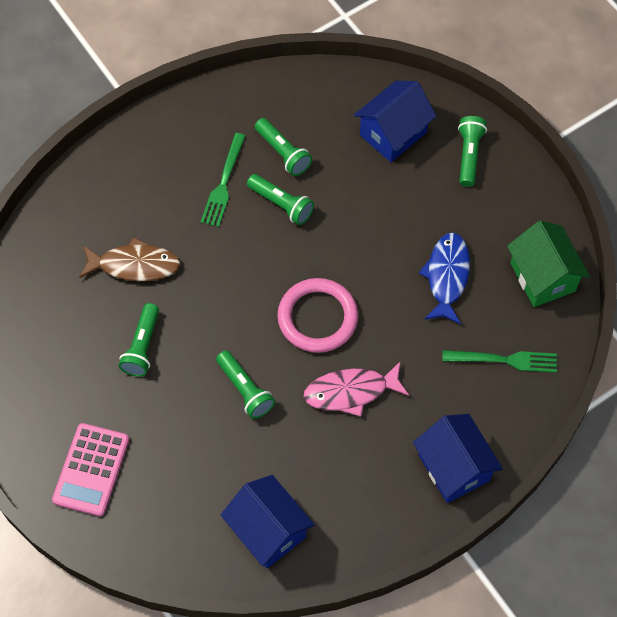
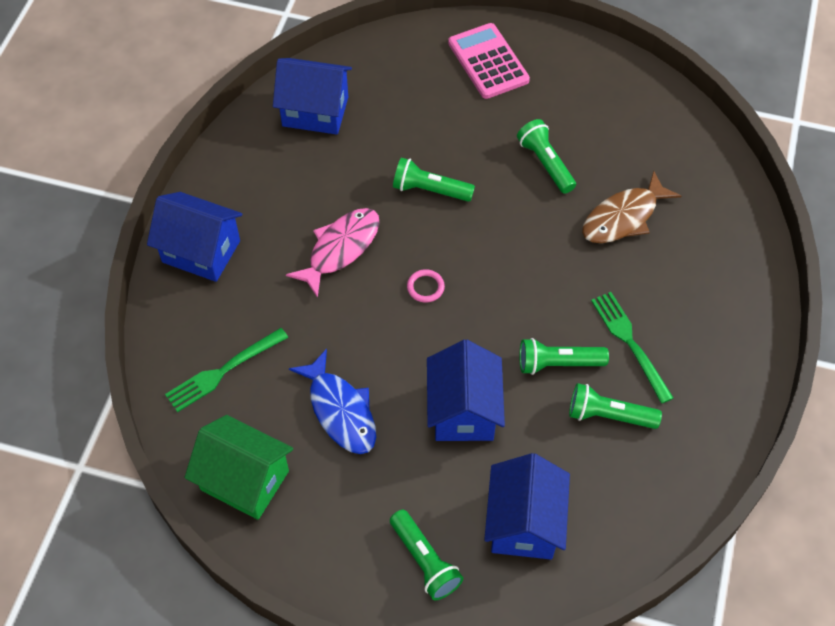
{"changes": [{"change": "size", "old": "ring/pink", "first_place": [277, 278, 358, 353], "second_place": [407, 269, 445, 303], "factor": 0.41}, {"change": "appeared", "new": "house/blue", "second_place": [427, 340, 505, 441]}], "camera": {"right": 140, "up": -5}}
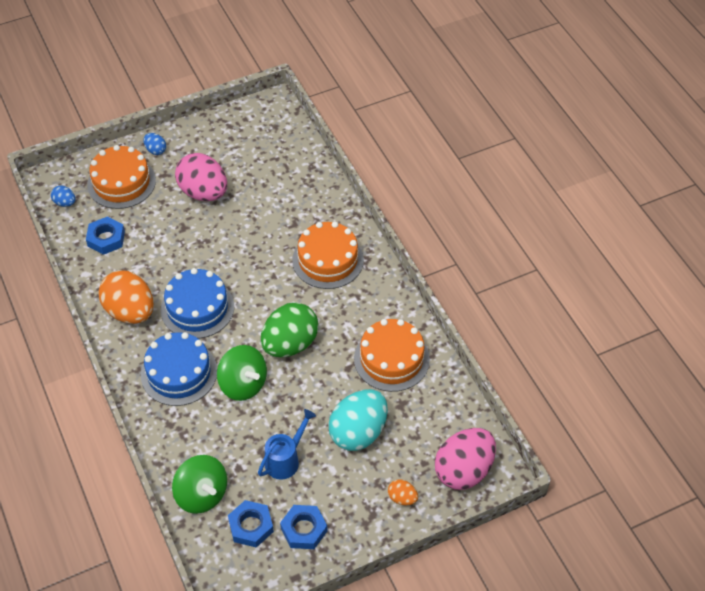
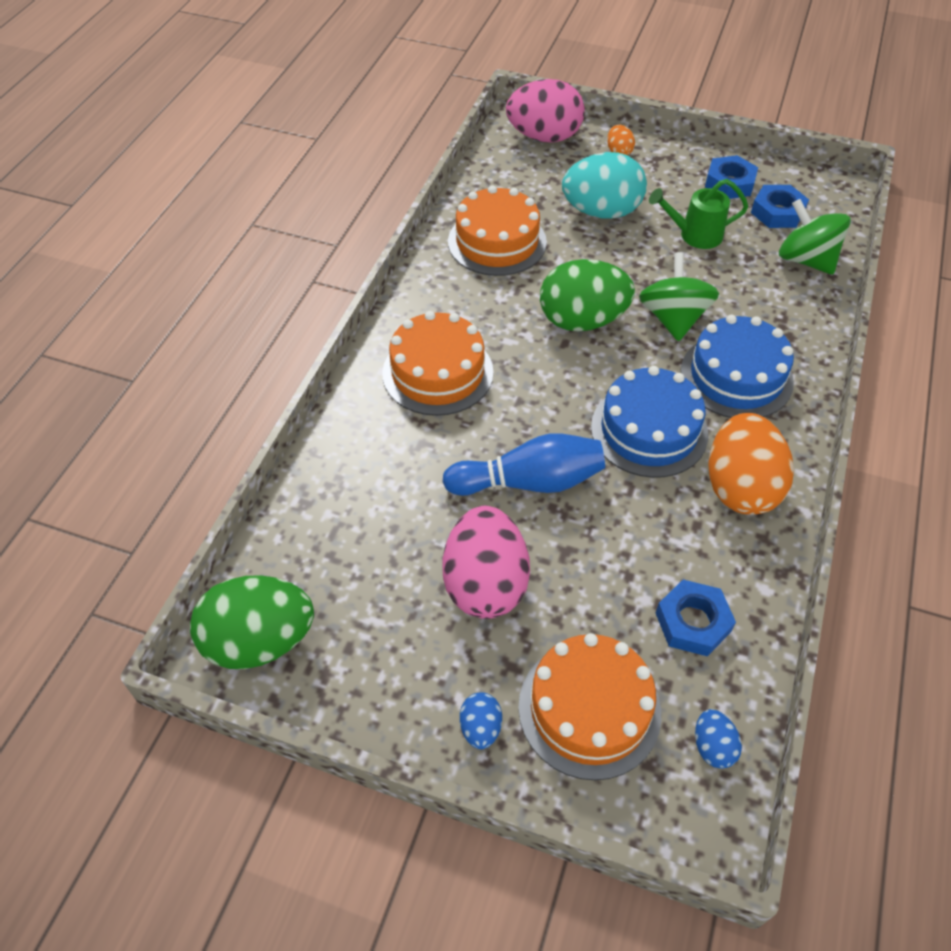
{"changes": [{"change": "spun", "old": "spinning top/green", "first_place": [172, 455, 227, 514], "second_place": [779, 199, 851, 275], "degrees": -45}, {"change": "colour", "old": "watering can/blue", "new": "watering can/green", "first_place": [258, 409, 316, 480], "second_place": [649, 179, 748, 249]}, {"change": "appeared", "new": "egg/green", "second_place": [190, 575, 314, 669]}, {"change": "appeared", "new": "bowling pin/blue", "second_place": [442, 433, 605, 496]}], "camera": {"right": -135, "up": 0}}
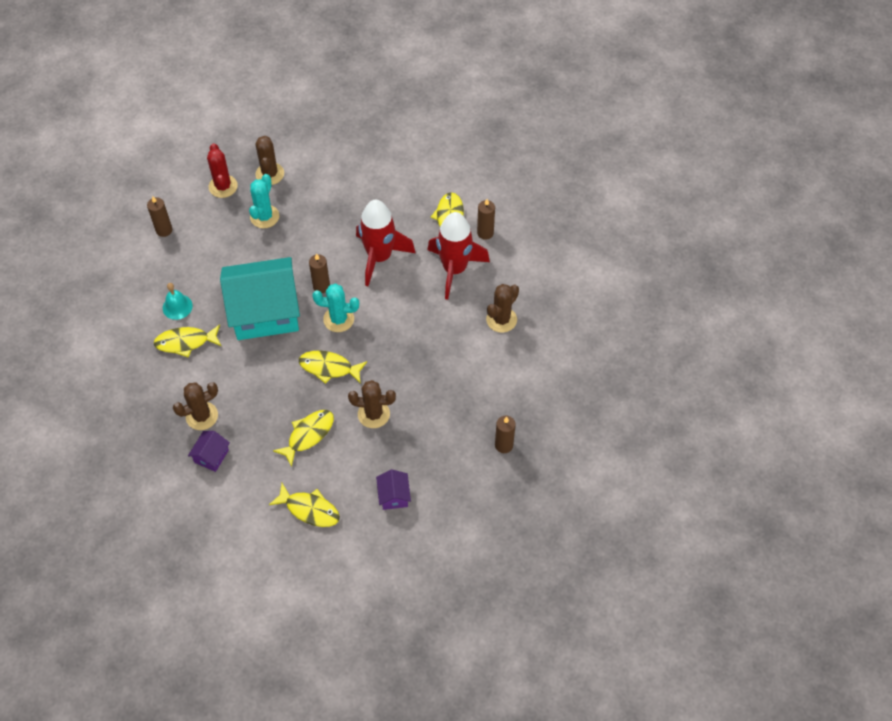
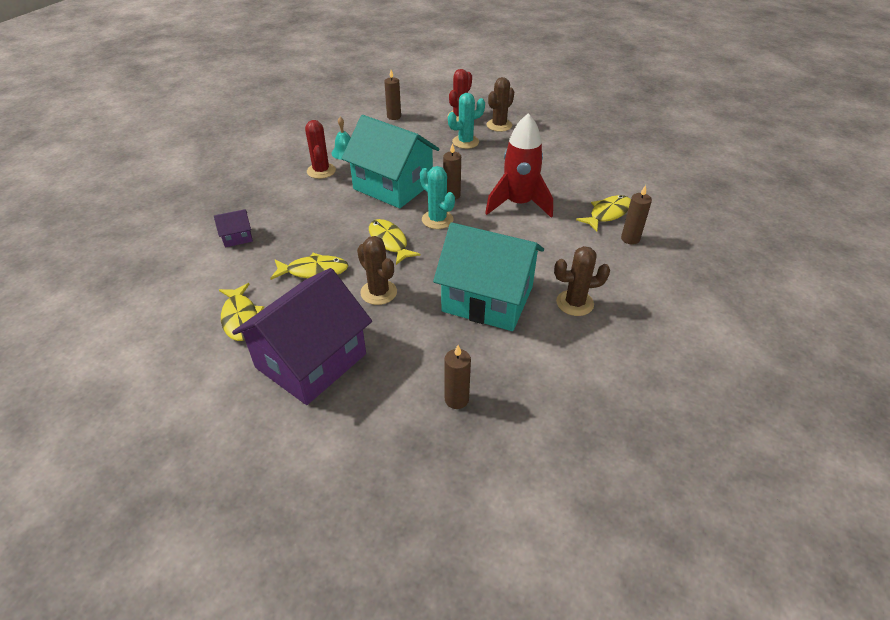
{"changes": [{"change": "exchanged", "old": "fish/yellow", "new": "cactus/red", "first_place": [153, 324, 221, 357], "second_place": [305, 120, 336, 179]}, {"change": "missing", "old": "cactus/brown", "first_place": [173, 382, 218, 430]}, {"change": "size", "old": "house/purple", "first_place": [376, 469, 411, 510], "second_place": [232, 268, 372, 405], "factor": 2.44}, {"change": "missing", "old": "rocket/red", "first_place": [427, 212, 490, 300]}, {"change": "appeared", "new": "house/turquoise", "second_place": [433, 222, 544, 331]}], "camera": {"right": 45, "up": -15}}
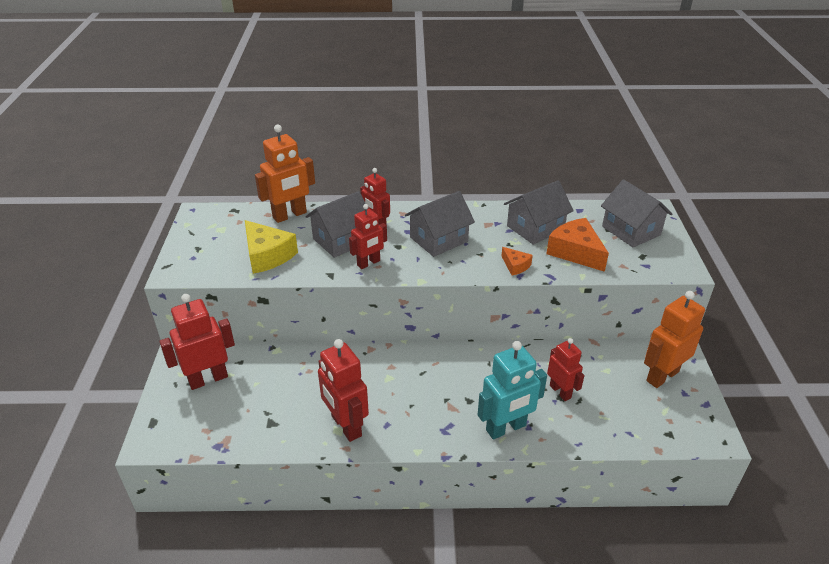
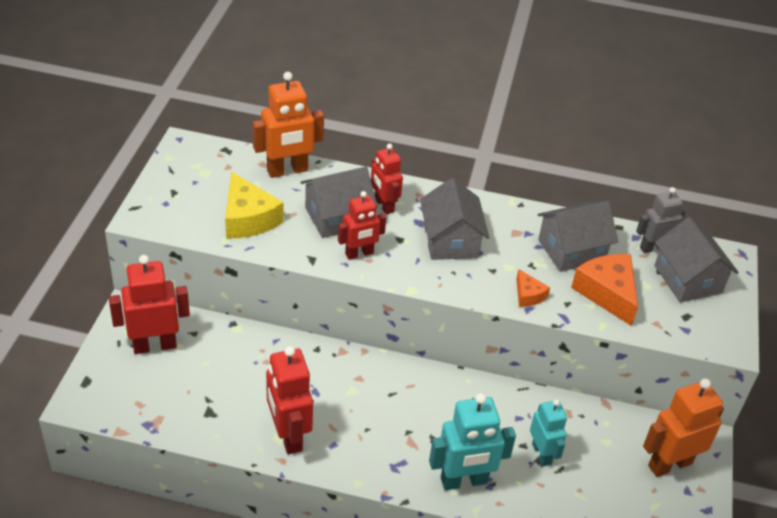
{"changes": [{"change": "spun", "old": "house/grey", "first_place": [405, 191, 475, 257], "second_place": [420, 178, 489, 260], "degrees": -75}, {"change": "colour", "old": "robot/red", "new": "robot/turquoise", "first_place": [547, 338, 584, 401], "second_place": [530, 399, 567, 466]}, {"change": "appeared", "new": "robot/grey", "second_place": [636, 187, 686, 253]}], "camera": {"right": 10, "up": 5}}
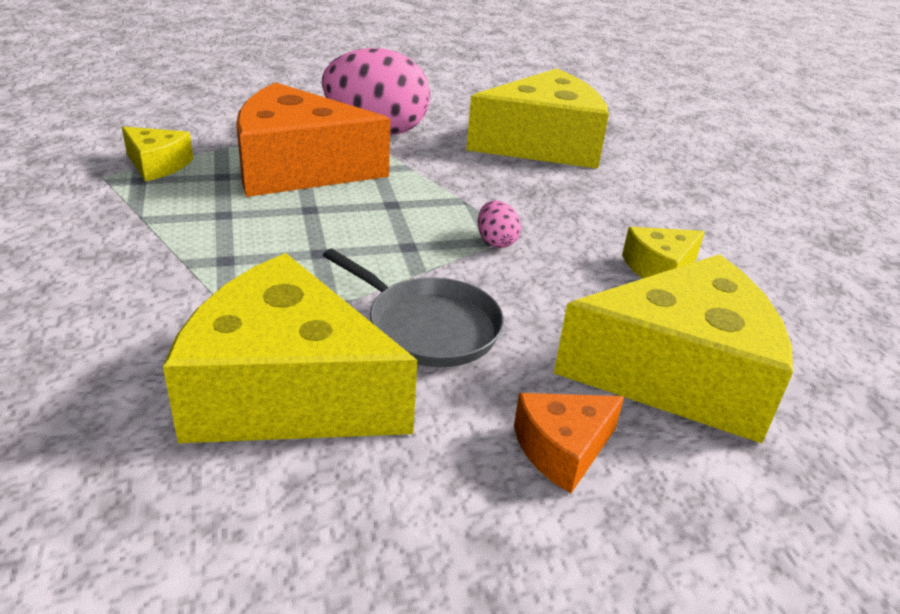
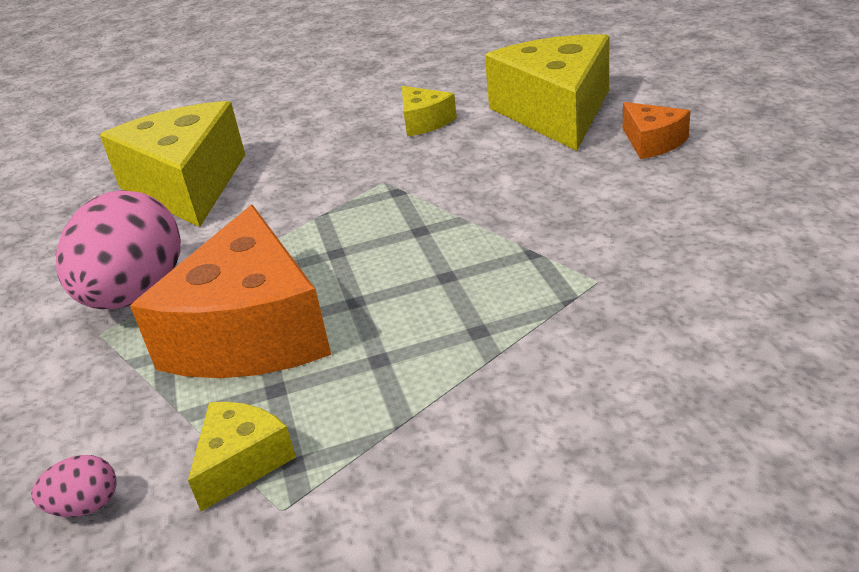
{"changes": [{"change": "missing", "old": "cheese/yellow", "first_place": [163, 253, 417, 443]}, {"change": "missing", "old": "pan/grey", "first_place": [323, 249, 504, 367]}, {"change": "relocated", "old": "egg/pink", "first_place": [478, 201, 521, 248], "second_place": [31, 455, 117, 517]}], "camera": {"right": -85, "up": 0}}
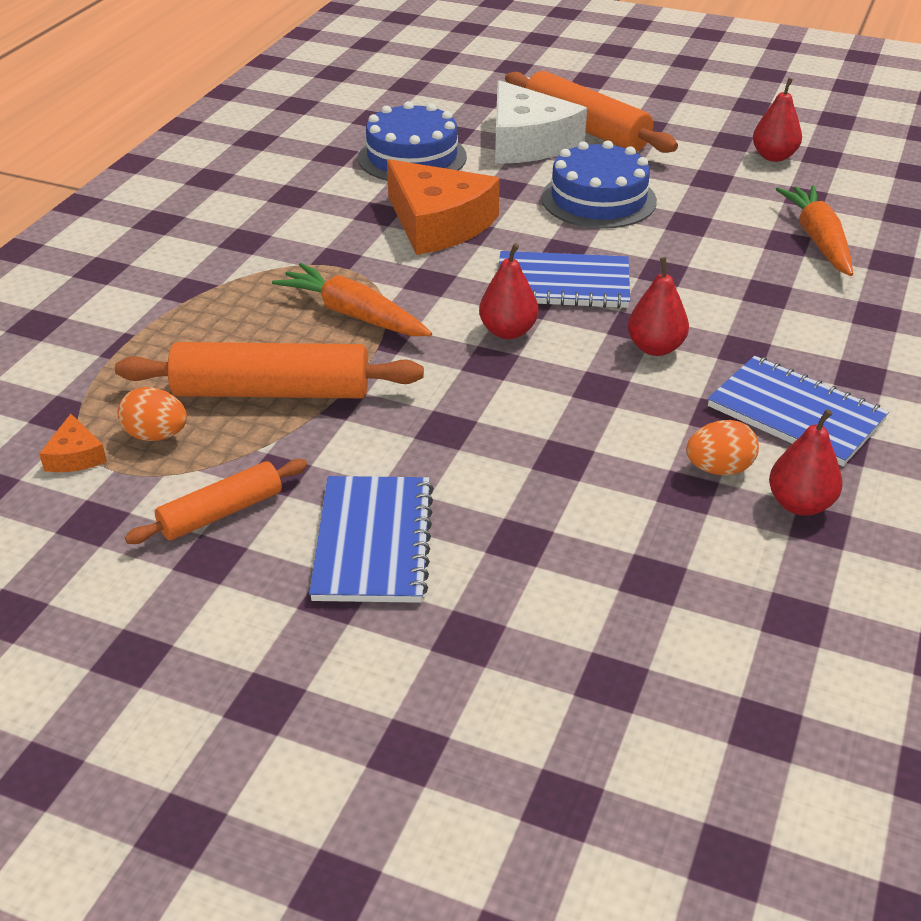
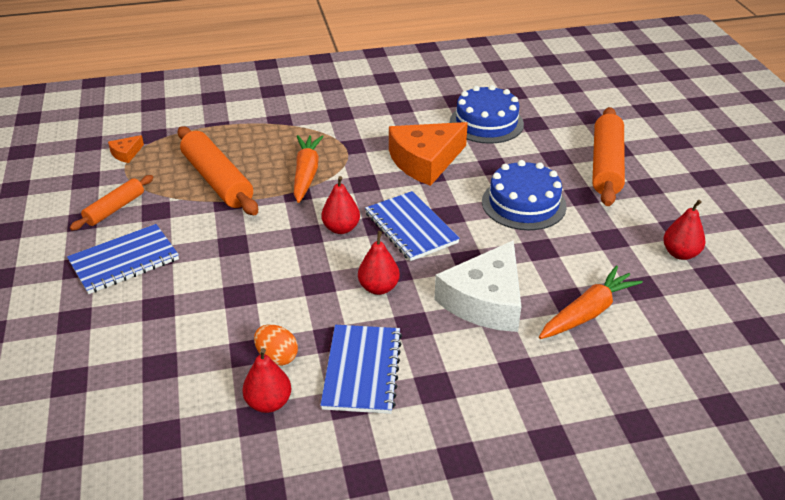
{"changes": [{"change": "missing", "old": "egg/orange", "first_place": [118, 387, 187, 441]}, {"change": "spun", "old": "rolling pin/orange", "first_place": [125, 459, 307, 544], "second_place": [70, 175, 154, 231], "degrees": -75}, {"change": "spun", "old": "cheese/orange", "first_place": [387, 159, 500, 255], "second_place": [389, 122, 468, 186], "degrees": 45}, {"change": "relocated", "old": "cheese/white", "first_place": [495, 80, 587, 164], "second_place": [434, 240, 521, 332]}], "camera": {"right": 55, "up": 0}}
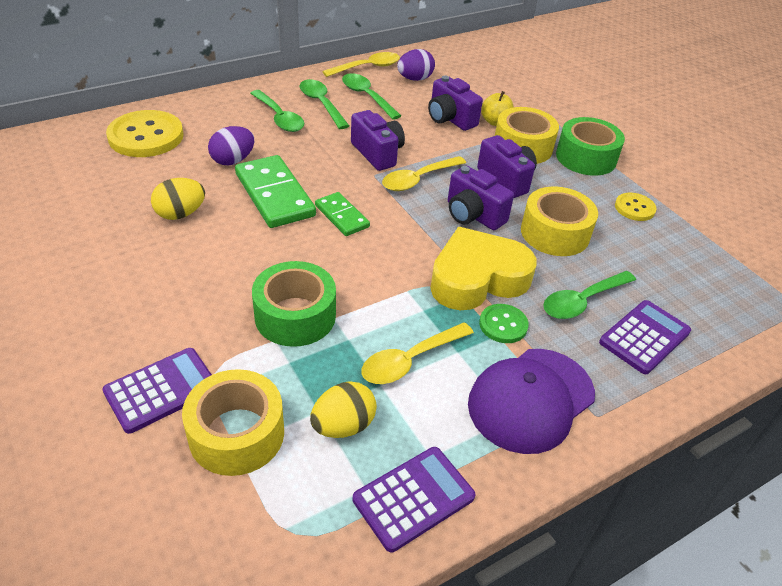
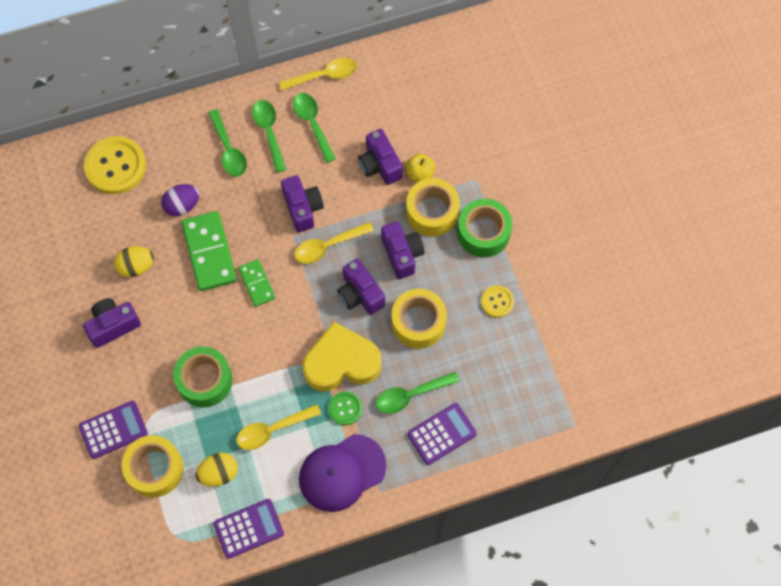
{"changes": [{"change": "missing", "old": "egg/purple", "first_place": [397, 49, 435, 81]}, {"change": "appeared", "new": "camera/purple", "second_place": [83, 298, 141, 348]}], "camera": {"right": 15, "up": 25}}
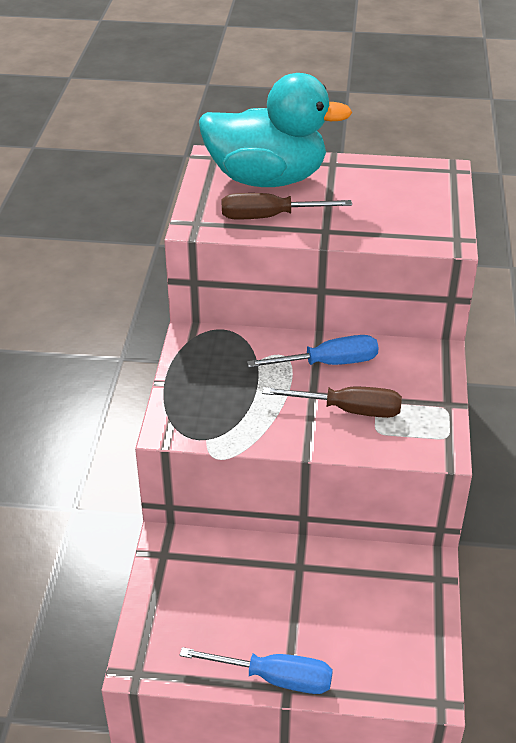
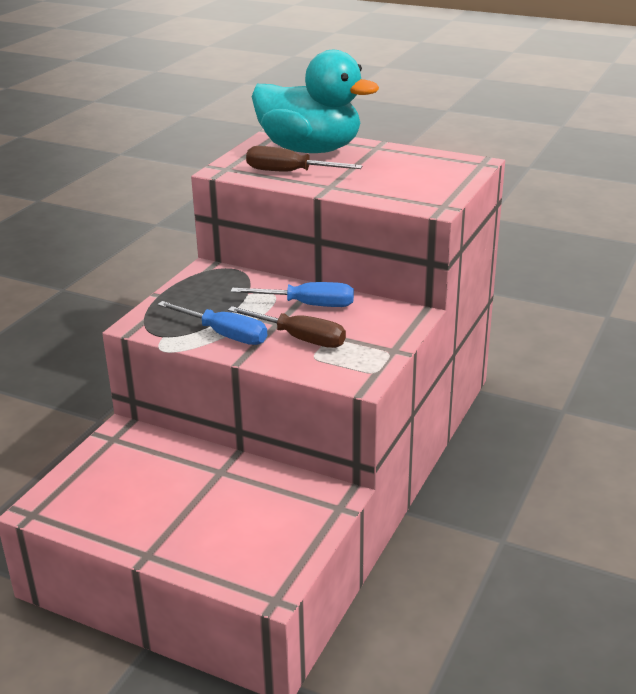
{"changes": [{"change": "relocated", "old": "screwdriver/blue", "first_place": [179, 647, 333, 694], "second_place": [157, 301, 267, 345]}], "camera": {"right": 20, "up": -10}}
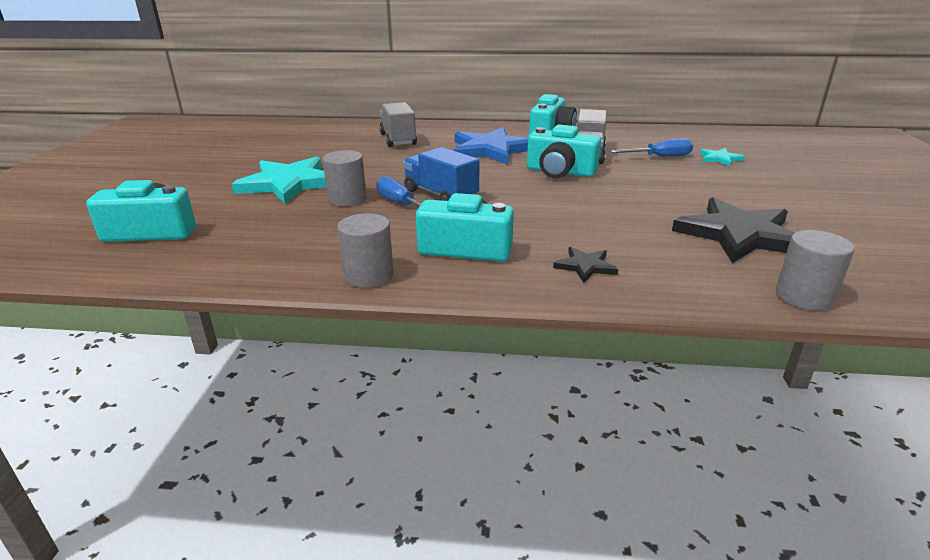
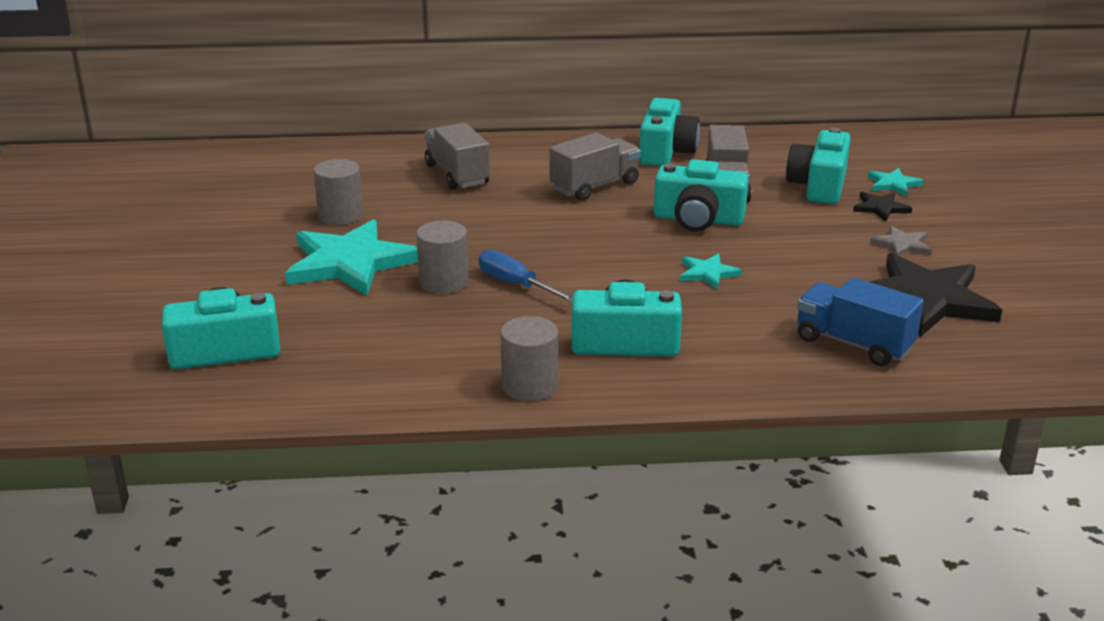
{"changes": [{"change": "relocated", "old": "truck/blue", "first_place": [403, 147, 479, 201], "second_place": [797, 277, 924, 366]}, {"change": "exchanged", "old": "star/blue", "new": "truck/grey", "first_place": [453, 127, 528, 165], "second_place": [549, 133, 641, 201]}, {"change": "relocated", "old": "star/black", "first_place": [553, 247, 618, 283], "second_place": [853, 192, 912, 222]}, {"change": "exchanged", "old": "screwdriver/blue", "new": "camera/turquoise", "first_place": [611, 139, 693, 157], "second_place": [786, 127, 851, 204]}, {"change": "relocated", "old": "cylinder/grey", "first_place": [776, 230, 855, 310], "second_place": [314, 159, 363, 225]}, {"change": "appeared", "new": "star/turquoise", "second_place": [680, 253, 742, 289]}, {"change": "appeared", "new": "star/grey", "second_place": [870, 225, 932, 256]}], "camera": {"right": -10, "up": 0}}
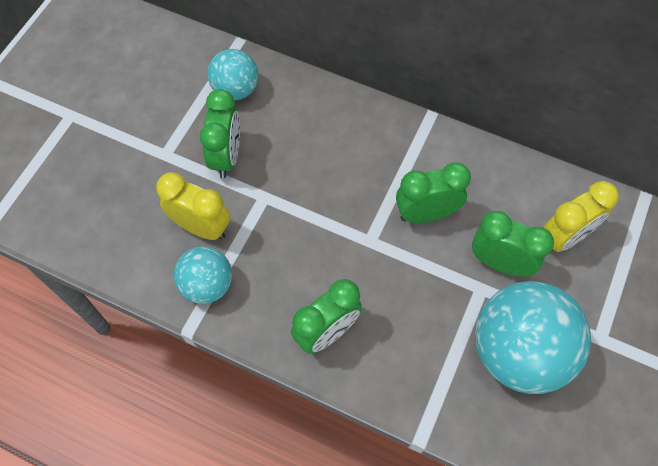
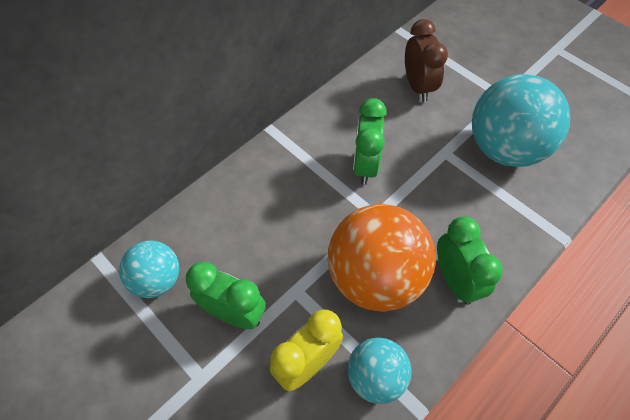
{"changes": [{"change": "missing", "old": "clock/green", "first_place": [472, 211, 554, 276]}, {"change": "colour", "old": "clock/yellow", "new": "clock/brown", "first_place": [543, 181, 619, 252], "second_place": [405, 19, 448, 102]}, {"change": "appeared", "new": "ball/orange", "second_place": [328, 204, 436, 312]}], "camera": {"right": -70, "up": -5}}
